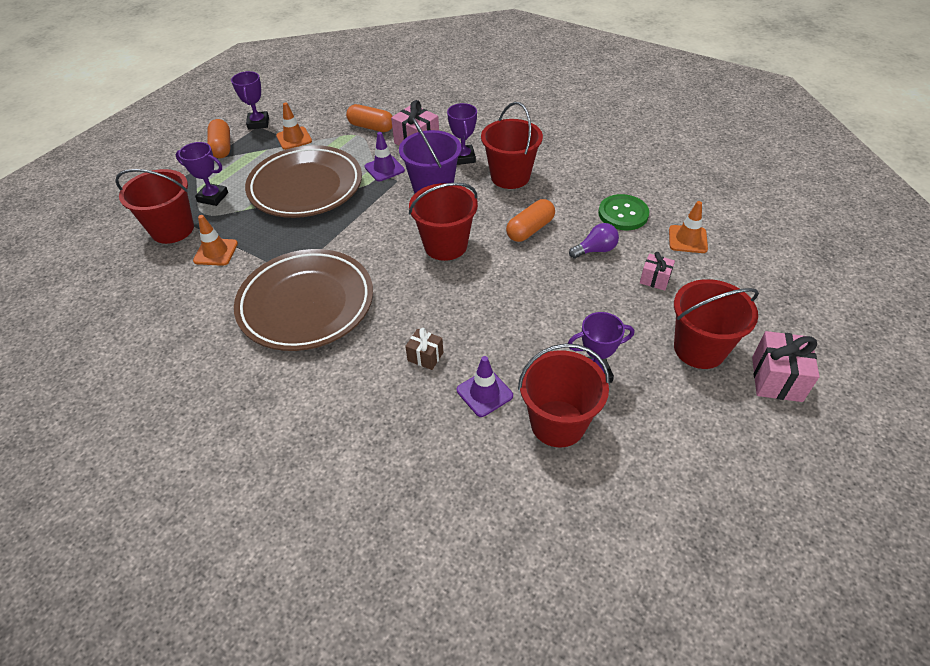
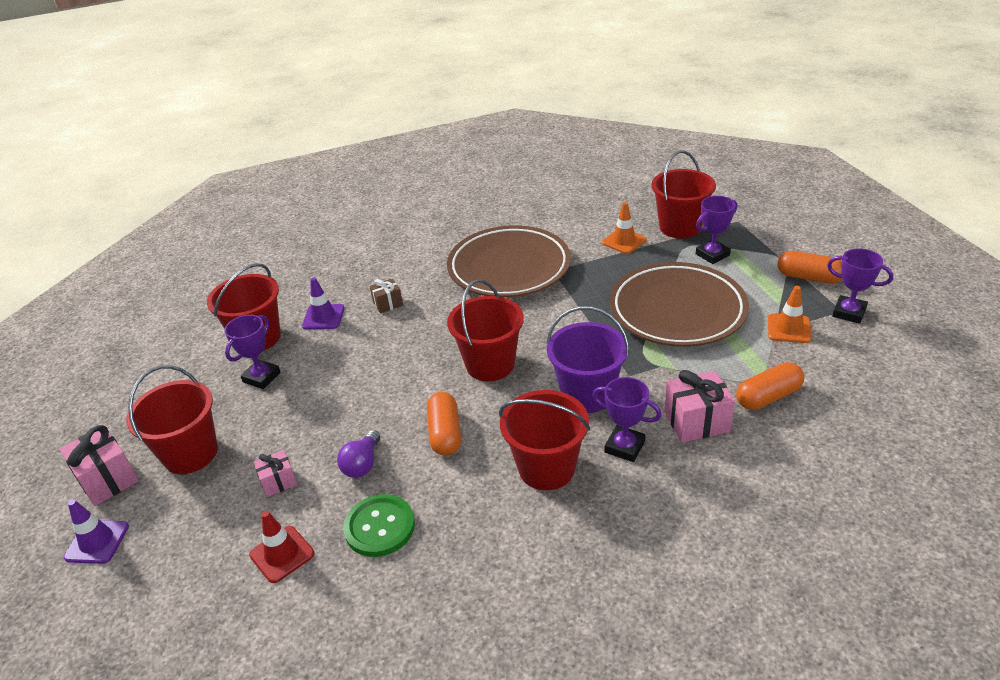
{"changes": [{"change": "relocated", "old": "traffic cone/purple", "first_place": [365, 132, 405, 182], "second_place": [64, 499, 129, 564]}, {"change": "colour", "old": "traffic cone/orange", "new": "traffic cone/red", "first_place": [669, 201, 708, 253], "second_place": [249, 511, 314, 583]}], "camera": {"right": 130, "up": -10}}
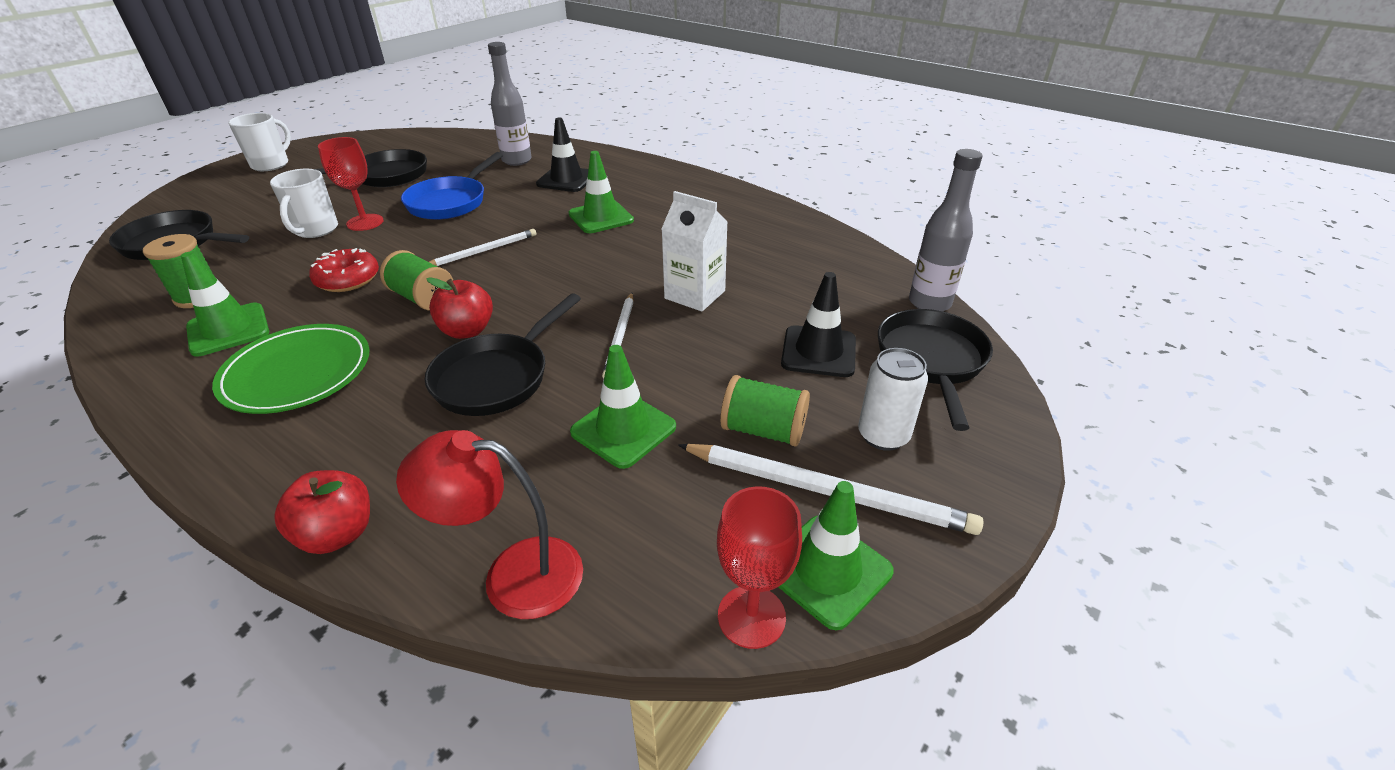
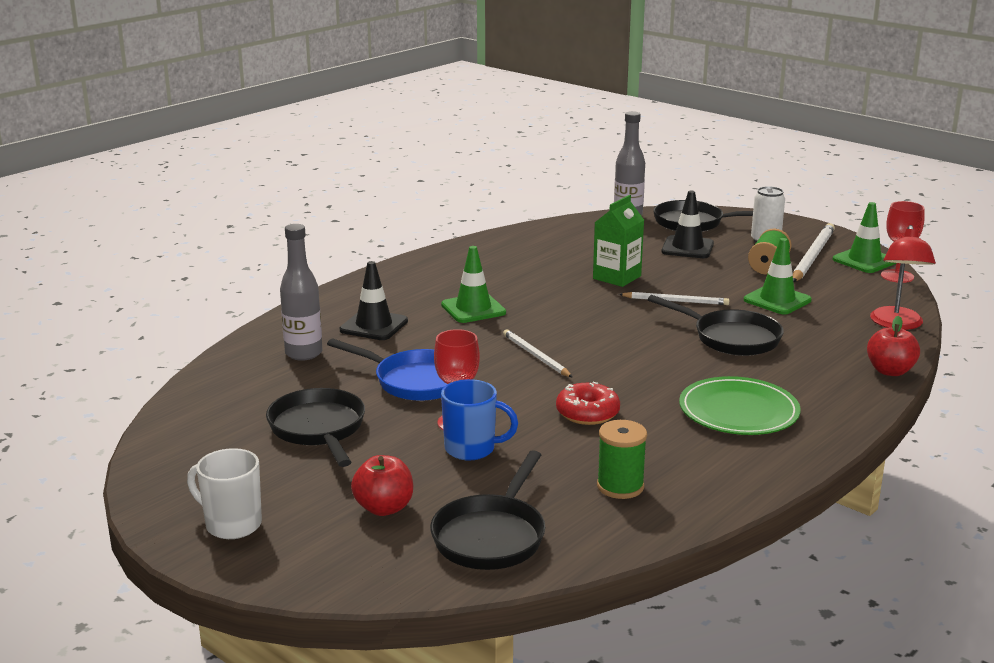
{"changes": [{"change": "missing", "old": "traffic cone/green", "first_place": [181, 252, 269, 357]}, {"change": "colour", "old": "mug/white", "new": "mug/blue", "first_place": [270, 169, 338, 238], "second_place": [441, 379, 518, 460]}, {"change": "missing", "old": "spool/green", "first_place": [380, 250, 453, 311]}, {"change": "relocated", "old": "apple/red", "first_place": [426, 277, 493, 339], "second_place": [351, 455, 413, 516]}, {"change": "colour", "old": "carton/white", "new": "carton/green", "first_place": [662, 191, 728, 312], "second_place": [593, 195, 644, 287]}], "camera": {"right": -85, "up": -15}}
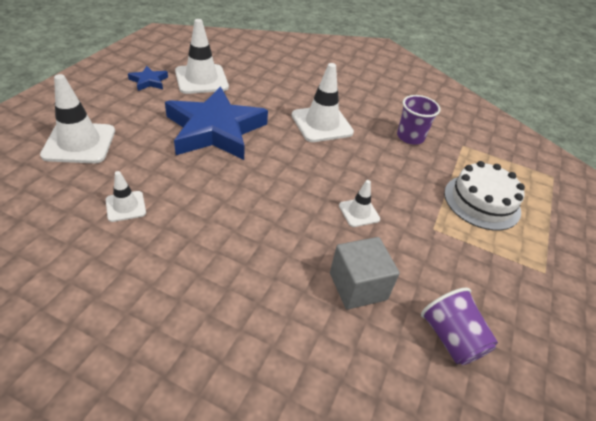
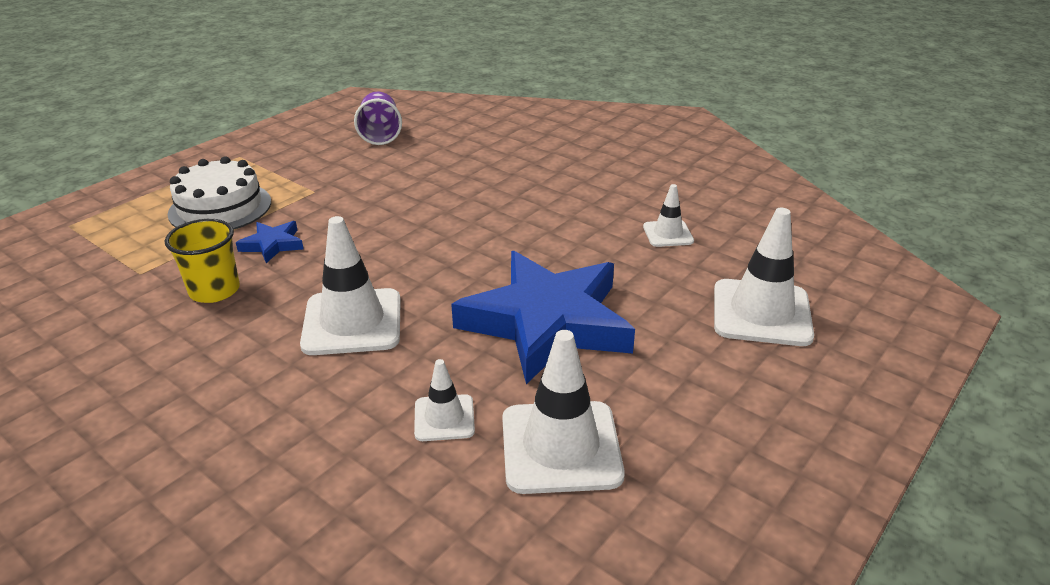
{"changes": [{"change": "relocated", "old": "star/blue", "first_place": [128, 66, 168, 91], "second_place": [236, 221, 304, 263]}, {"change": "missing", "old": "cube/grey", "first_place": [330, 237, 400, 310]}, {"change": "relocated", "old": "traffic cone/white", "first_place": [339, 180, 380, 227], "second_place": [414, 359, 475, 441]}, {"change": "colour", "old": "cup/purple", "new": "cup/yellow", "first_place": [397, 95, 440, 145], "second_place": [165, 219, 240, 303]}], "camera": {"right": -160, "up": -10}}
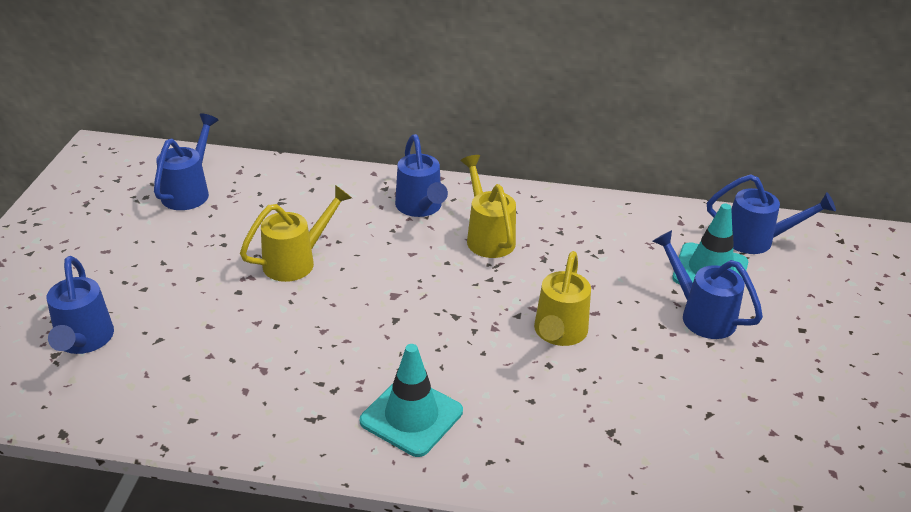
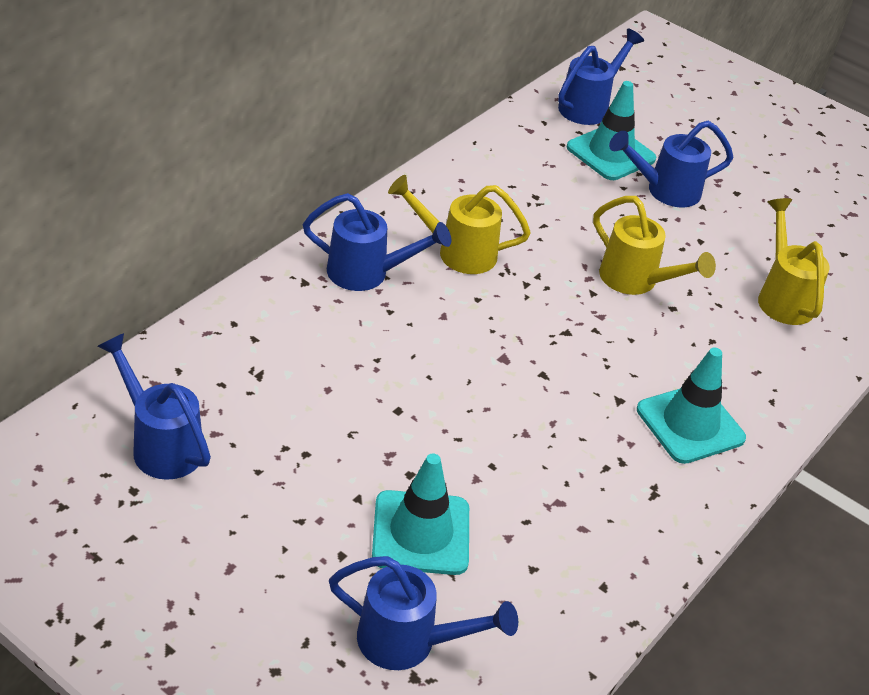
{"changes": [{"change": "relocated", "old": "watering can/yellow", "first_place": [240, 185, 352, 282], "second_place": [758, 198, 830, 325]}, {"change": "appeared", "new": "traffic cone/turquoise", "second_place": [372, 454, 469, 575]}], "camera": {"right": -65, "up": 5}}
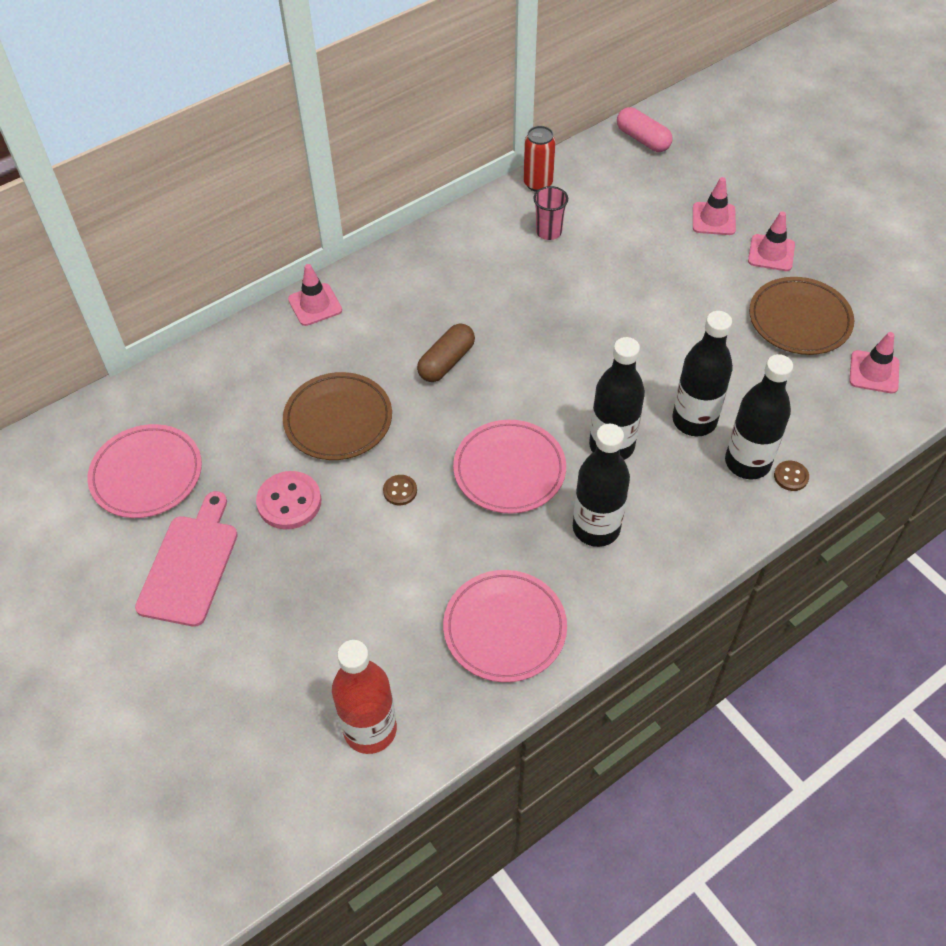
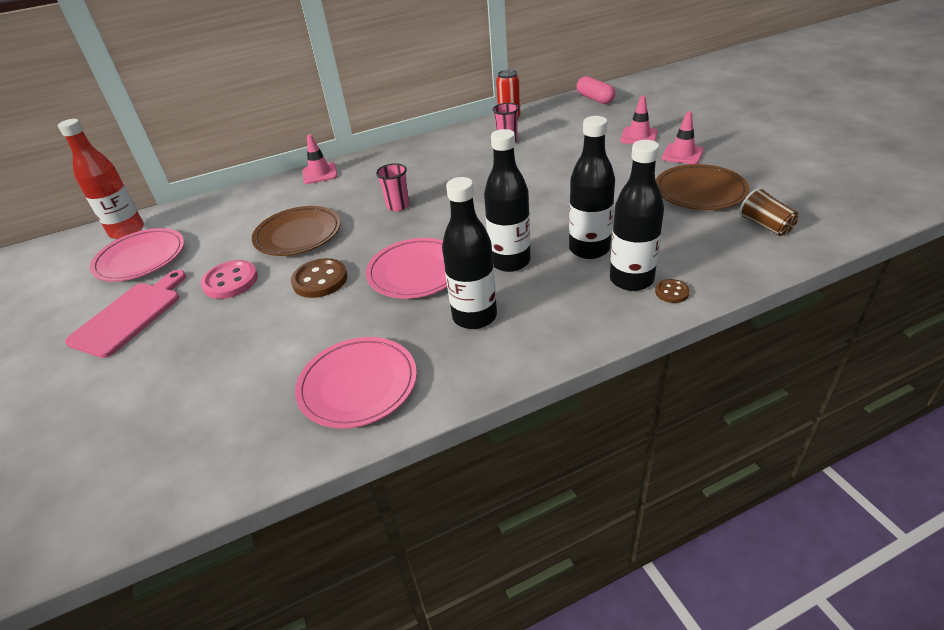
{"changes": [{"change": "relocated", "old": "bottle/red", "first_place": [332, 640, 397, 754], "second_place": [58, 119, 144, 239]}, {"change": "size", "old": "button/brown", "first_place": [383, 475, 417, 505], "second_place": [291, 258, 347, 298], "factor": 1.87}, {"change": "exchanged", "old": "capsule/brown", "new": "cup/pink", "first_place": [417, 324, 475, 382], "second_place": [376, 163, 409, 211]}, {"change": "exchanged", "old": "traffic cone/pink", "new": "cup/brown", "first_place": [849, 332, 899, 393], "second_place": [739, 187, 798, 236]}], "camera": {"right": 15, "up": -15}}
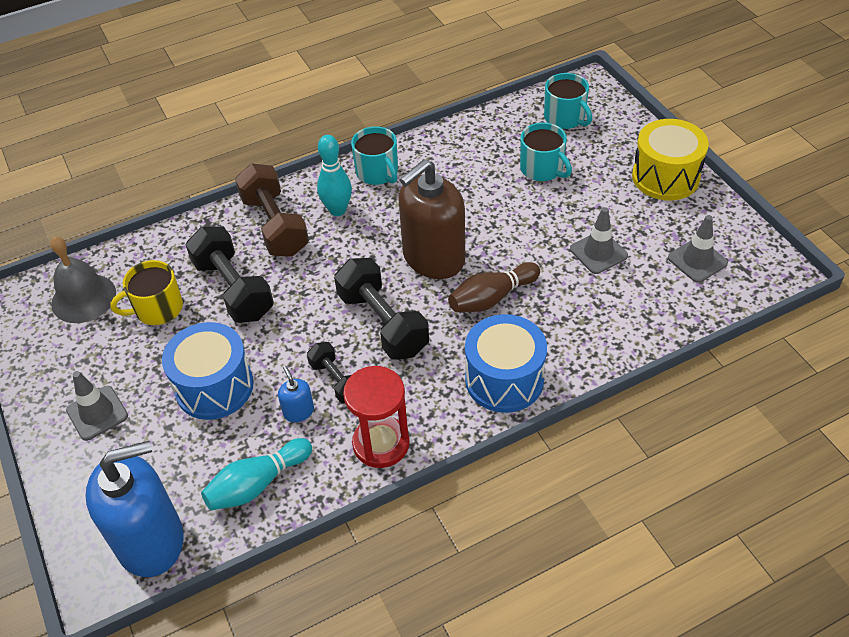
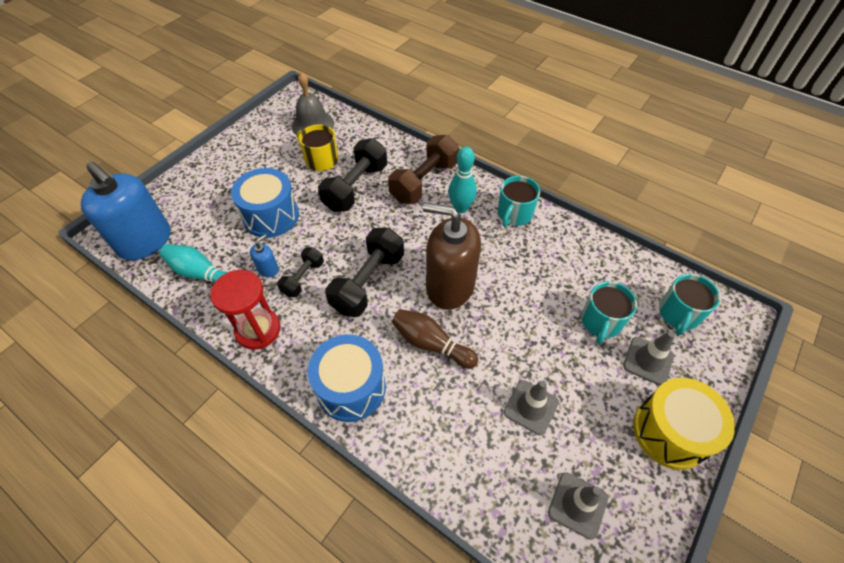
{"changes": [{"change": "relocated", "old": "traffic cone/grey", "first_place": [66, 371, 128, 441], "second_place": [623, 331, 675, 385]}], "camera": {"right": 60, "up": 5}}
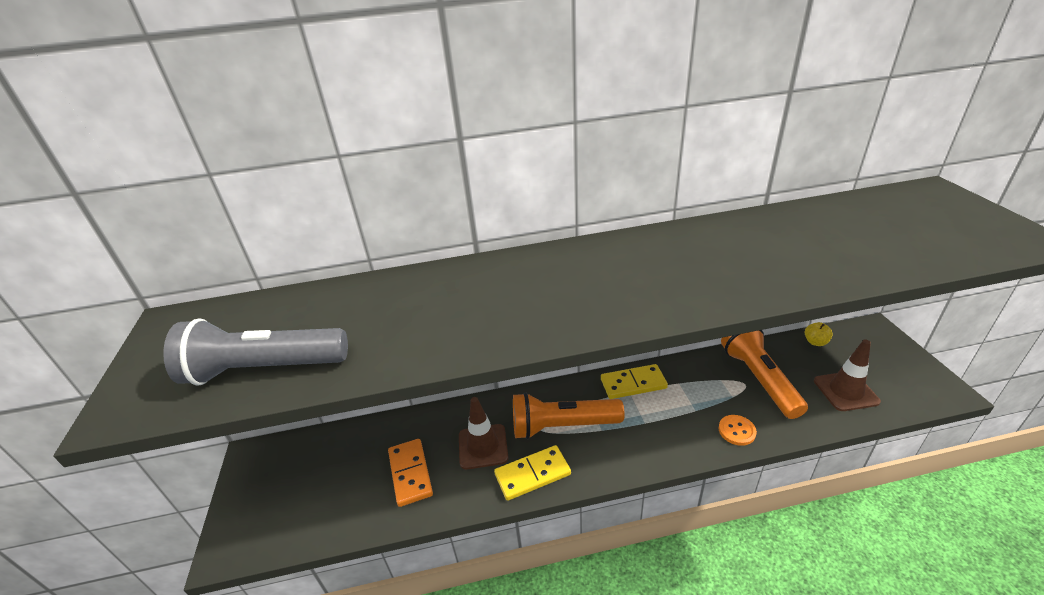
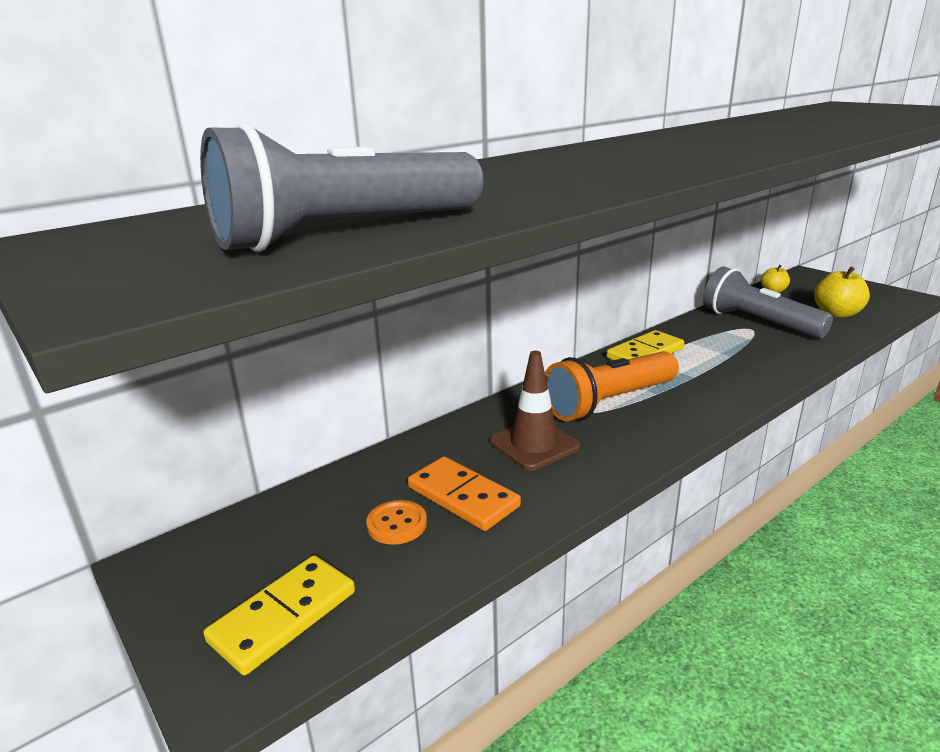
{"changes": [{"change": "relocated", "old": "domino/yellow", "first_place": [494, 445, 571, 501], "second_place": [204, 555, 355, 676]}, {"change": "relocated", "old": "button/orange", "first_place": [719, 415, 757, 446], "second_place": [366, 500, 427, 545]}, {"change": "colour", "old": "flashlight/orange", "new": "flashlight/grey", "first_place": [721, 330, 808, 419], "second_place": [703, 266, 833, 339]}, {"change": "exchanged", "old": "traffic cone/brown", "new": "apple/yellow", "first_place": [814, 339, 881, 411], "second_place": [814, 267, 870, 318]}], "camera": {"right": -30, "up": -10}}
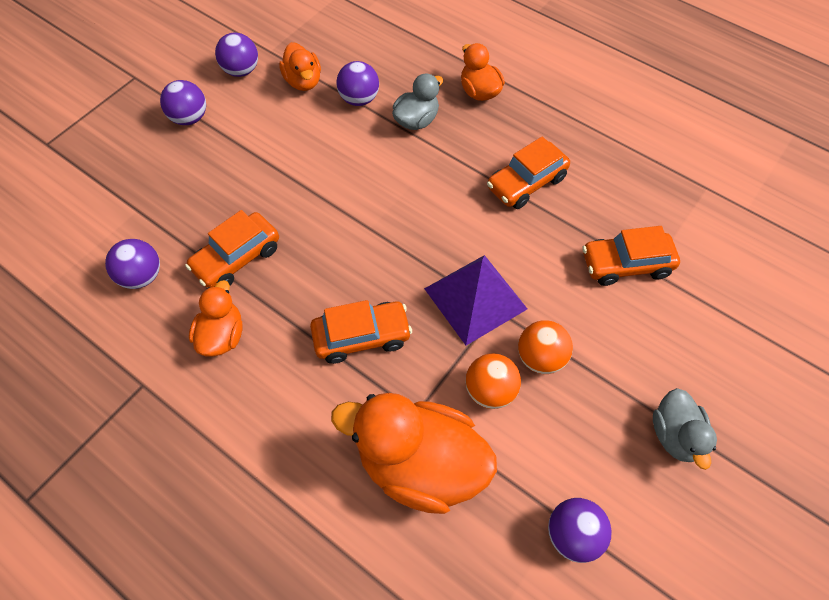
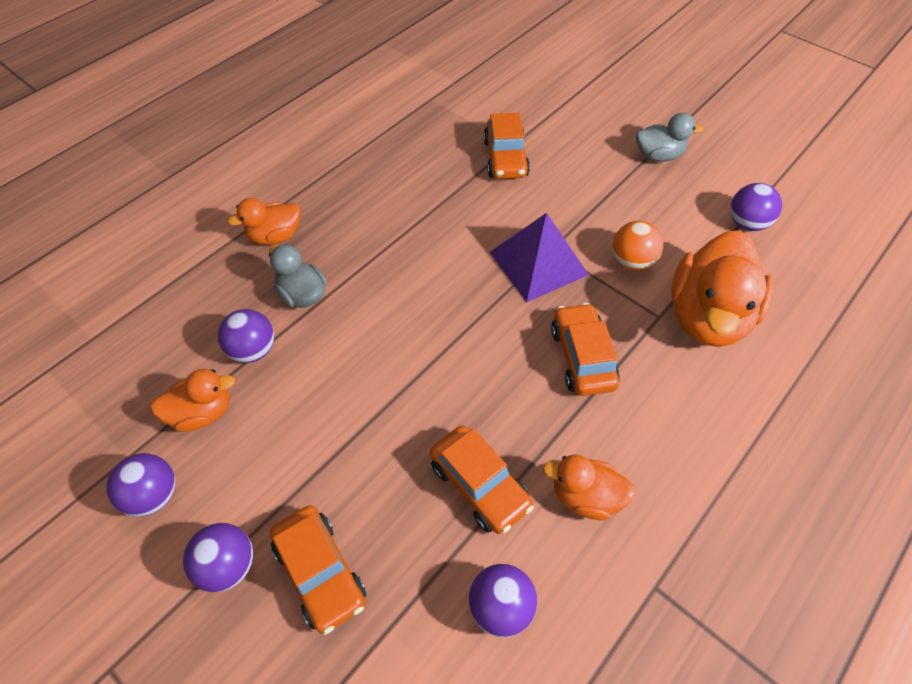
{"changes": [{"change": "relocated", "old": "car/orange", "first_place": [487, 137, 570, 209], "second_place": [270, 505, 366, 635]}, {"change": "missing", "old": "ball/orange", "first_place": [518, 320, 573, 374]}], "camera": {"right": -85, "up": -5}}
